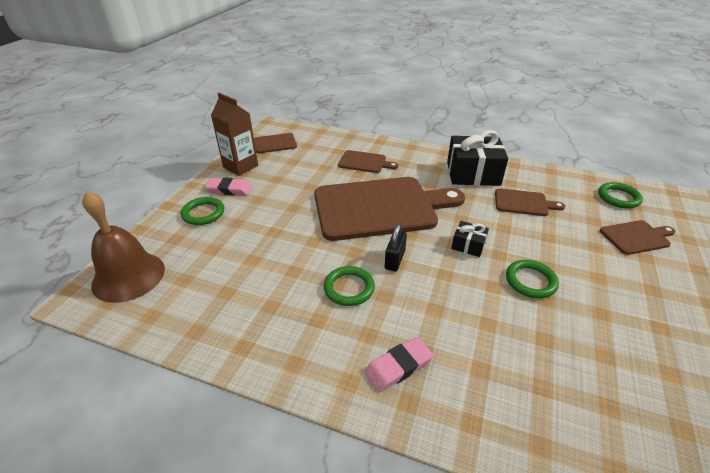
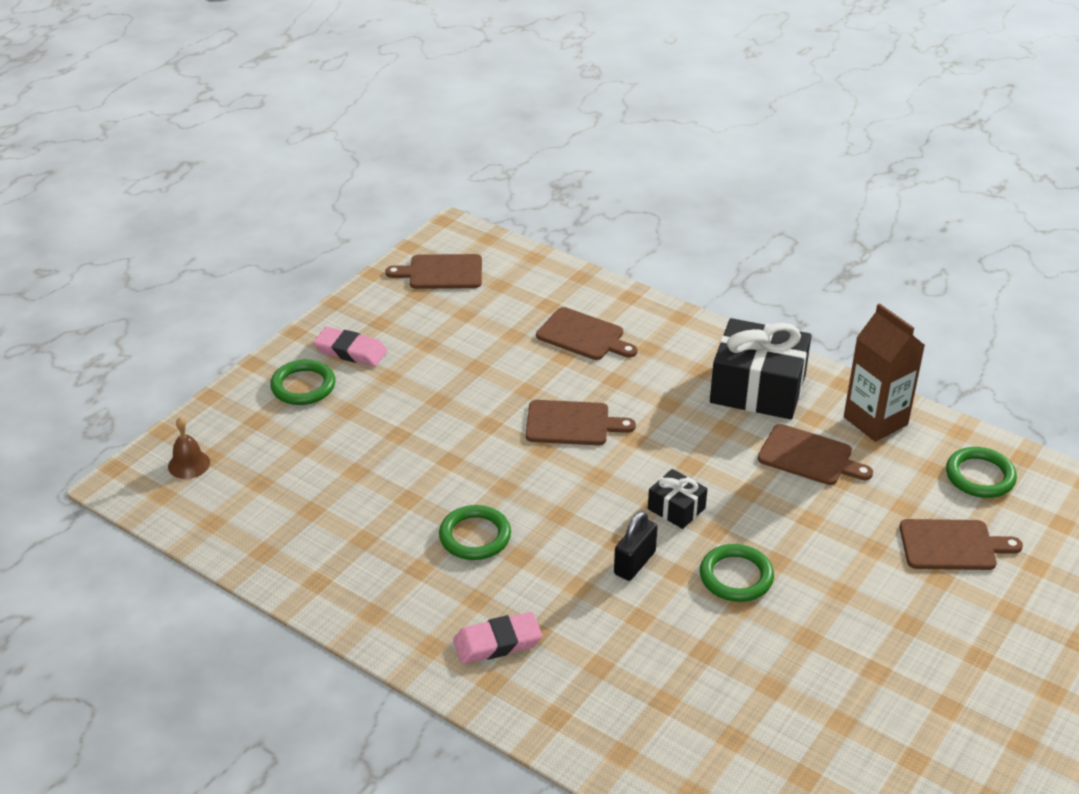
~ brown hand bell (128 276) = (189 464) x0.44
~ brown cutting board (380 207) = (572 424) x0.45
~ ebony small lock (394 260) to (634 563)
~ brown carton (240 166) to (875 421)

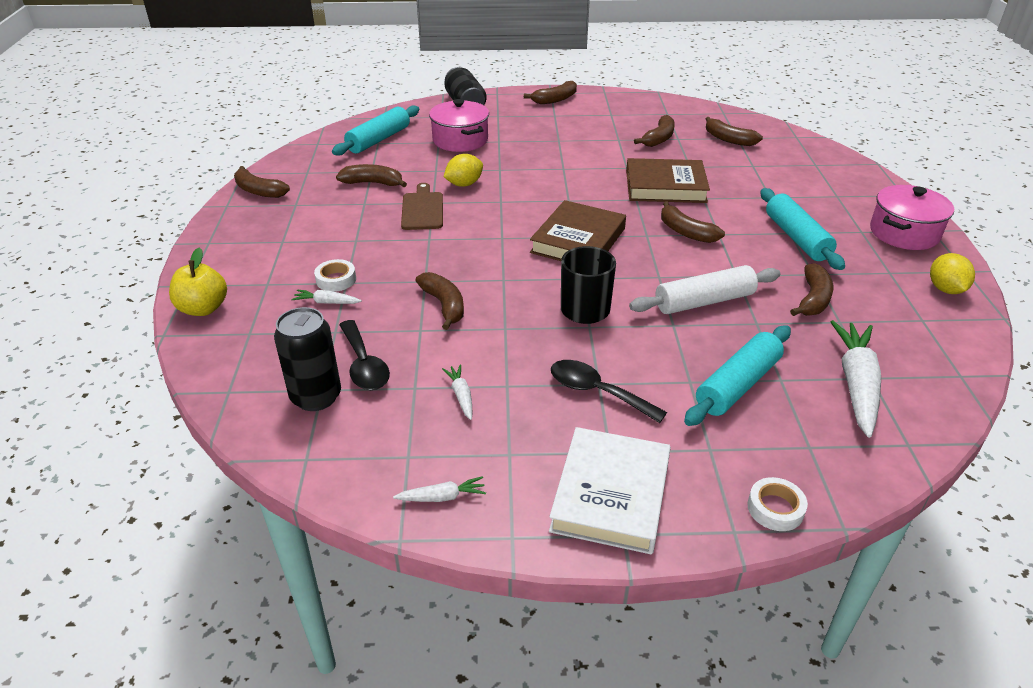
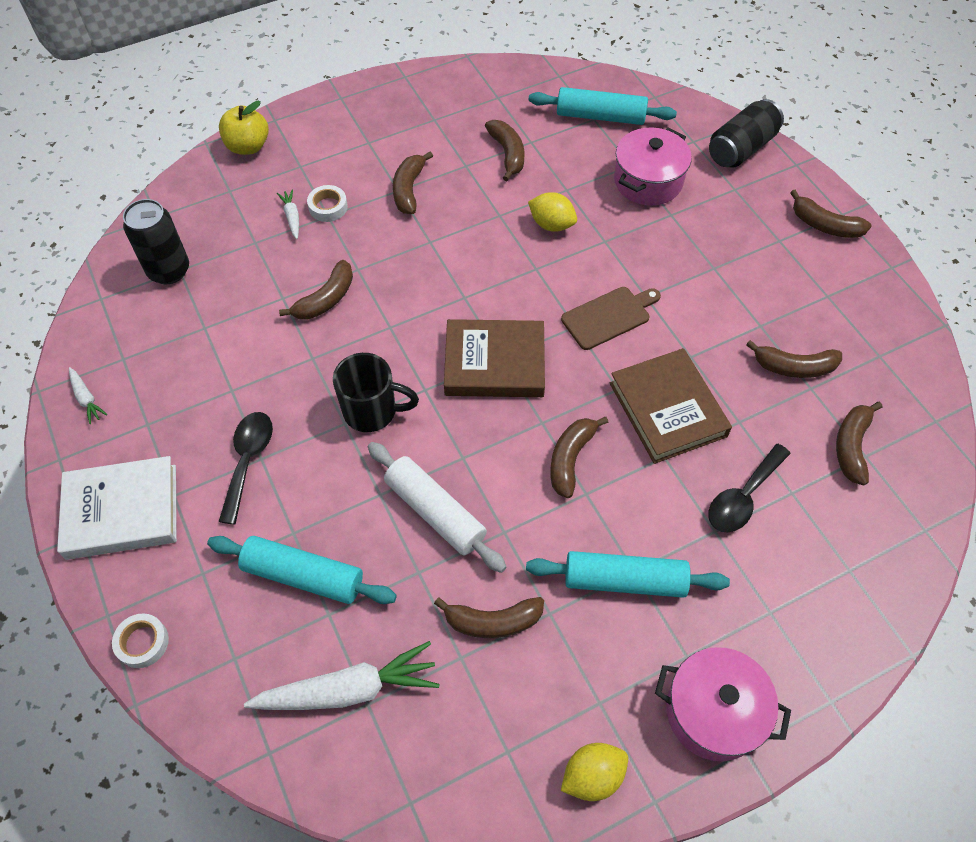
~ brown banana fruit (259 191) to (409 189)
~ teal rolling pin (796 238) = (624 580) 45 degrees clockwise
~ brown cutting board (422 209) to (608 316)
~ ebony spoon (364 365) to (743 497)
- snow-white root vegetable (461 396)

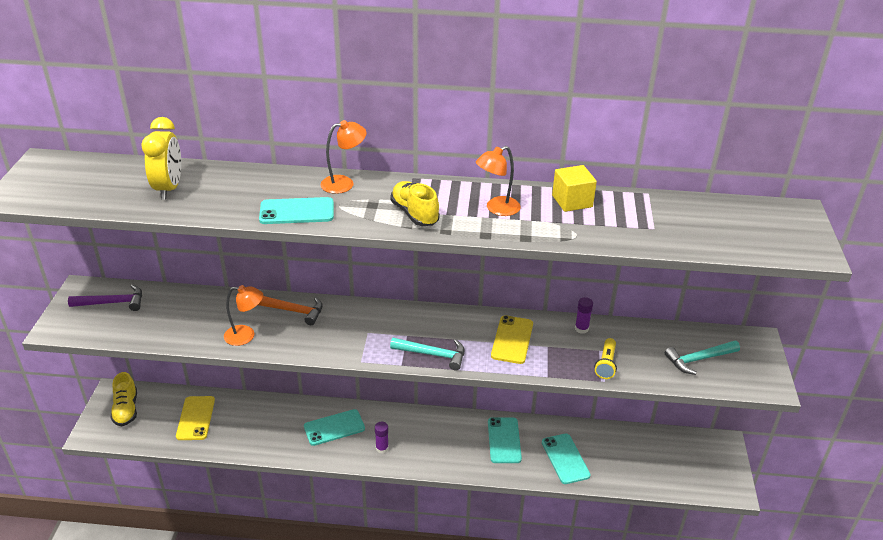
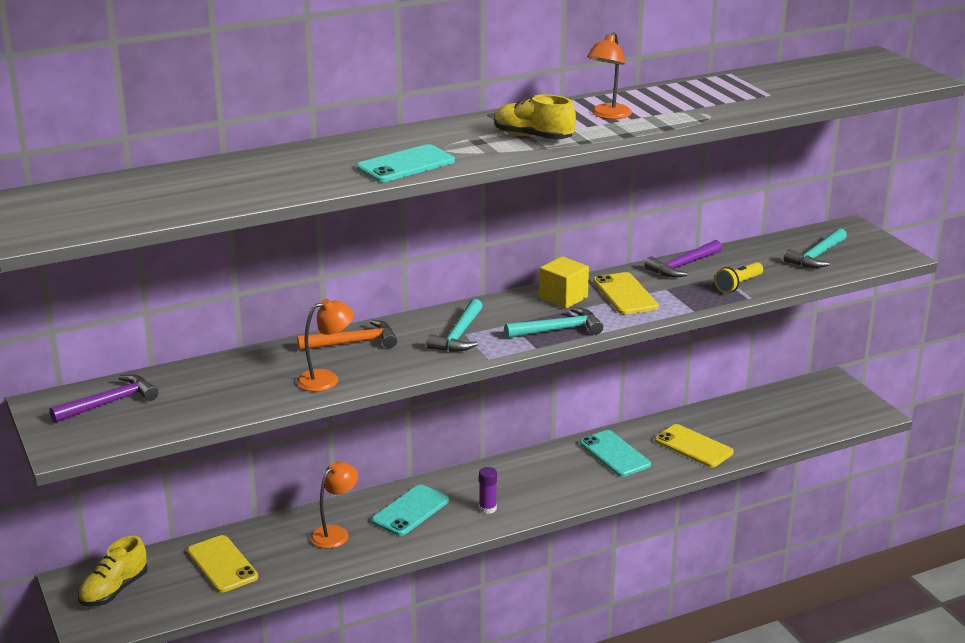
~ golden lace-up shoe (126 409) = (114 590) 75 degrees clockwise
~ orange-coloured reading lamp (344 183) to (335 533)
+ teal carpenter's hammer (459 335)
~ golden block (572 201) to (563 298)
~ purple glue (581 329) to purple carpenter's hammer (682 266)
~ teal smartphone (565 459) to golden smartphone (693 446)
~ golden flashlight (606 364) = (738 285) 60 degrees clockwise
- golden alarm clock (169 188)

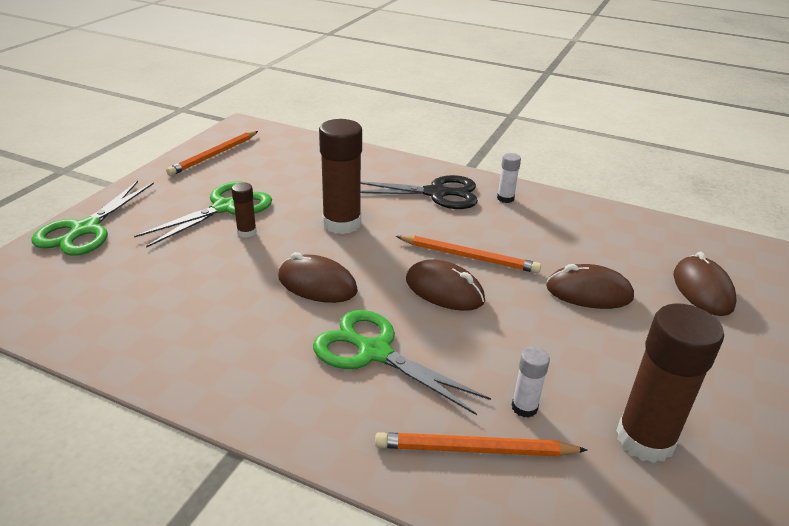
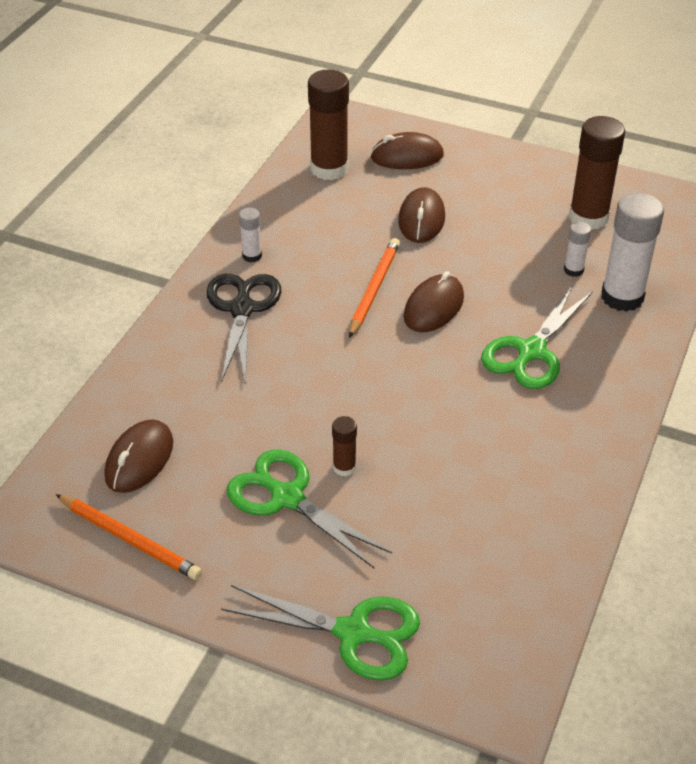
~ brown computer mouse (317 284) to (139 459)
~ brown glue (342 223) to (329 169)
~ orange-coloured lead pencil (475 450) to snow-white glue (622 297)

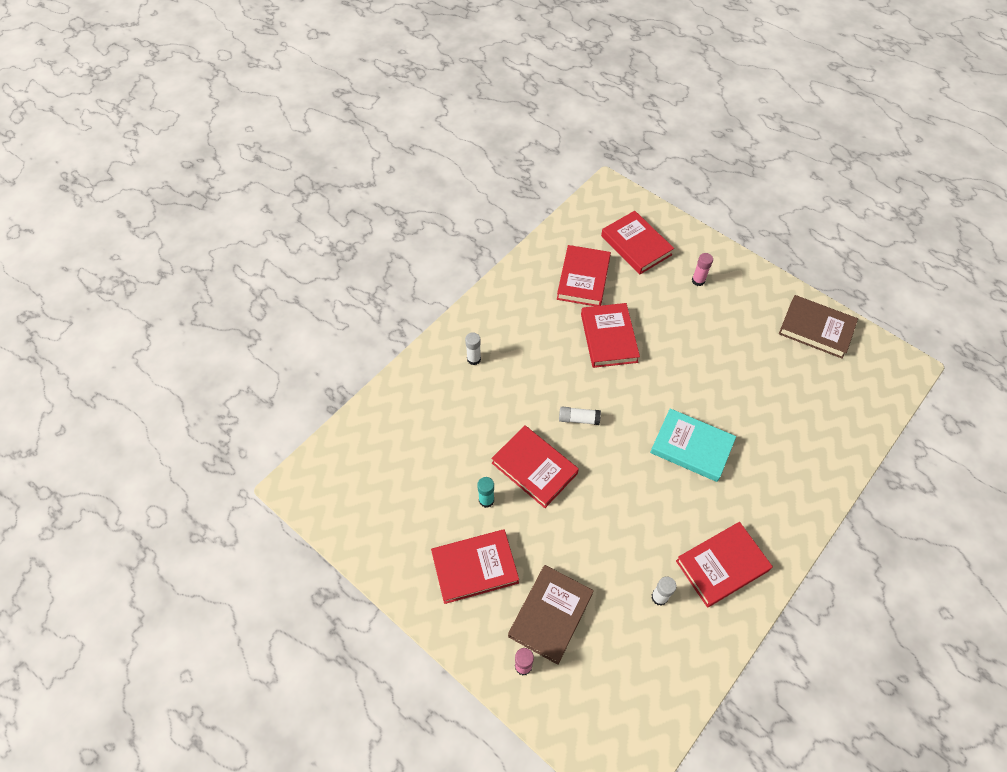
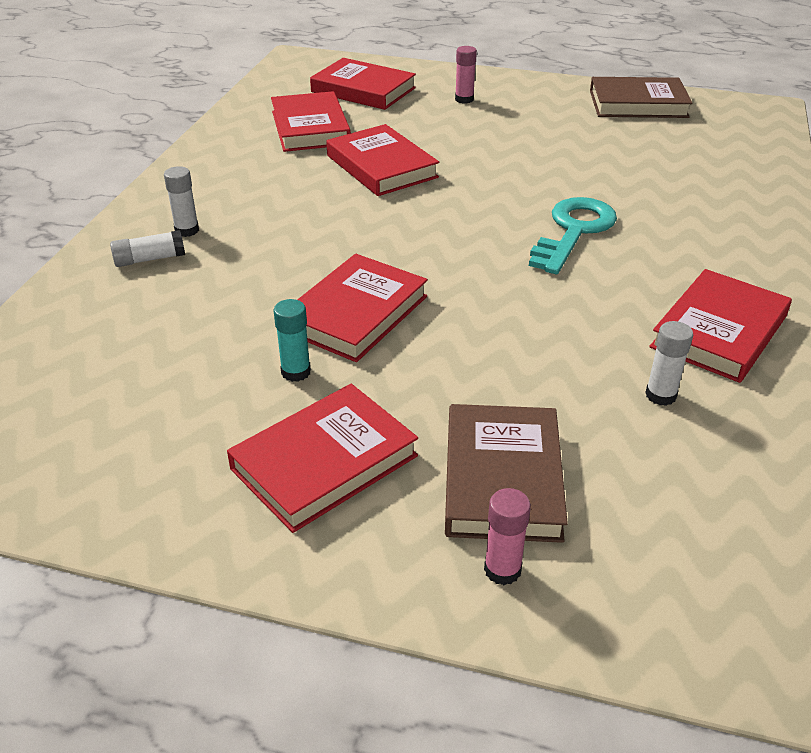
~ snow-white glue (578 419) to (149 259)
~ scarlet hardcover (534 468) = (355 313) 75 degrees counterclockwise
~ teal hardcover (691 447) to teal latchkey (574 231)

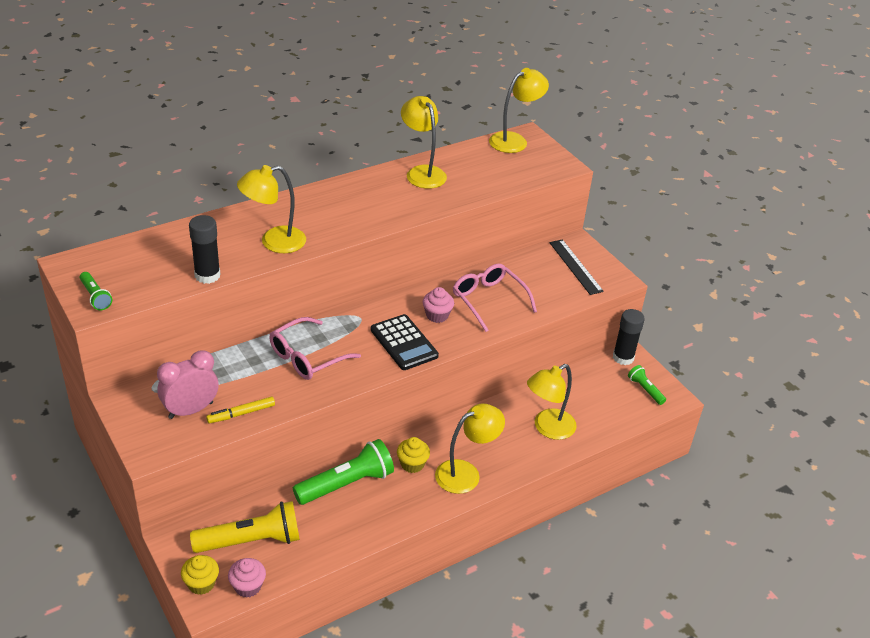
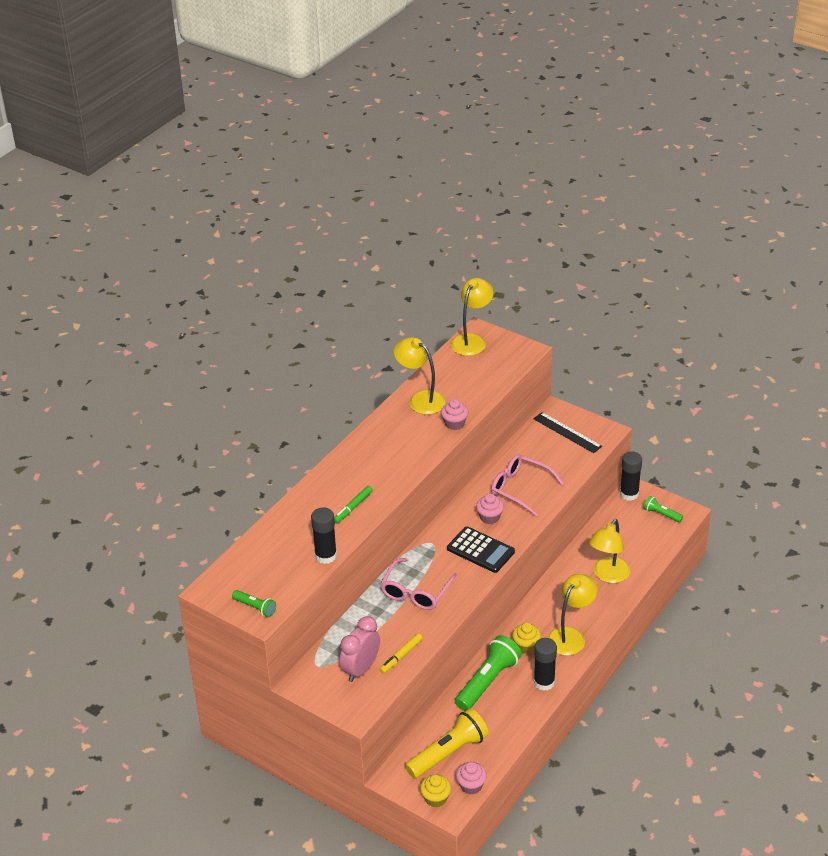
~ golden reading lamp (274 242) to green marker pen (353 507)
+ rose-pink muffin (454 423)
+ ebony glue (544 682)

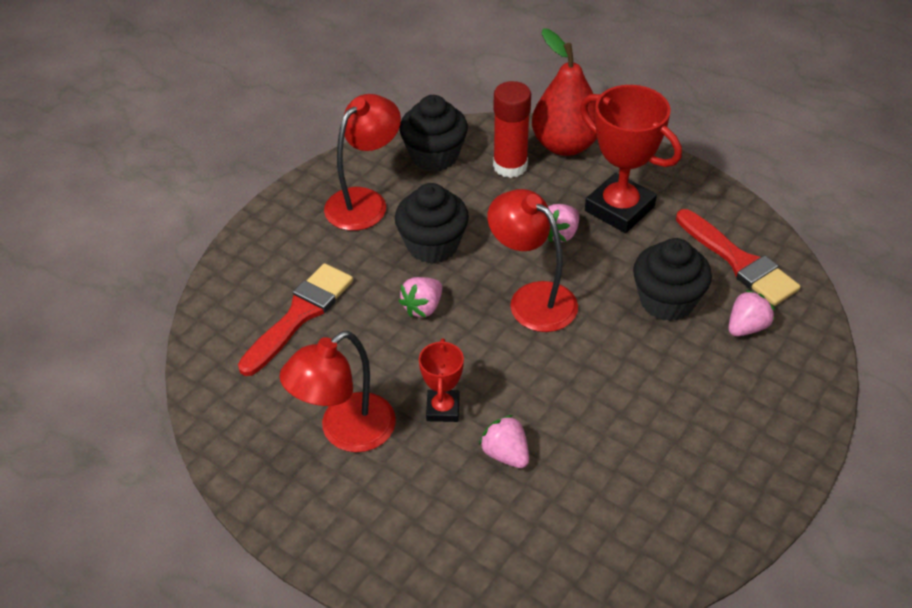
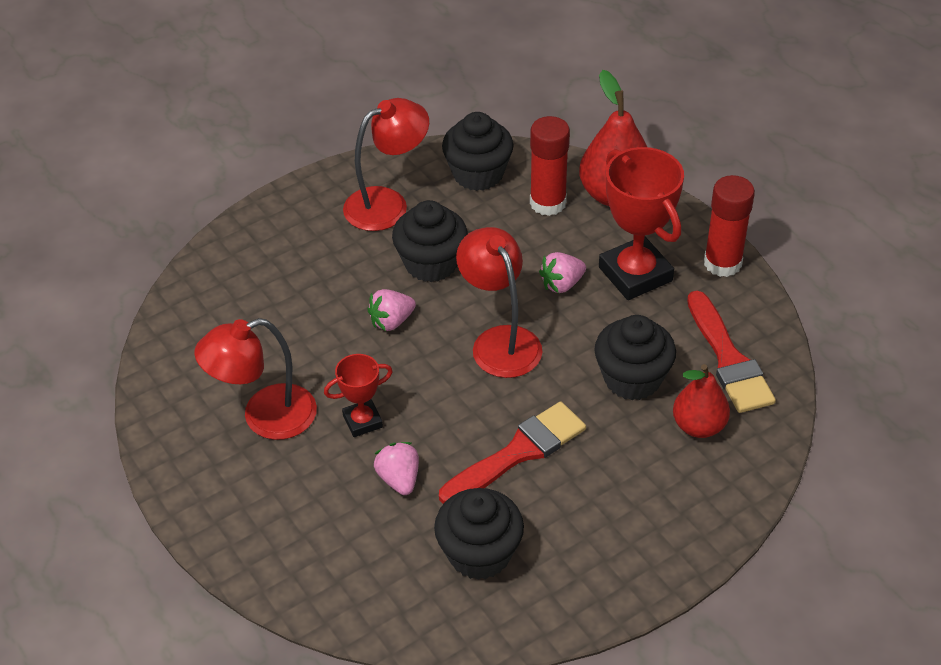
~ scarlet award cup (443 409) = (362 421) 45 degrees clockwise
+ ebony muffin (479 553)
~ scarlet paint brush (299 315) to (518 452)
~ rose-pink toy strawberry (746 327) to scarlet pear (698 426)
+ scarlet glue (722 263)

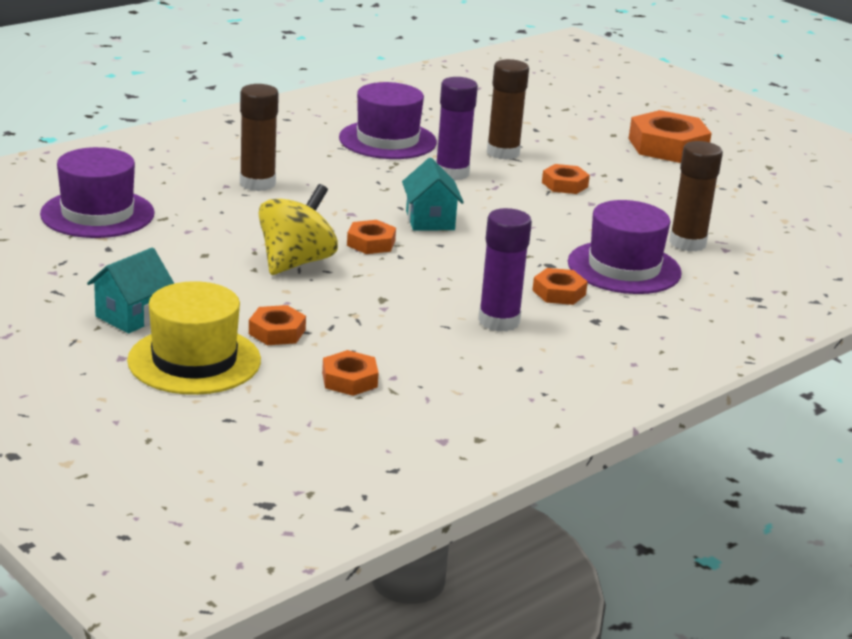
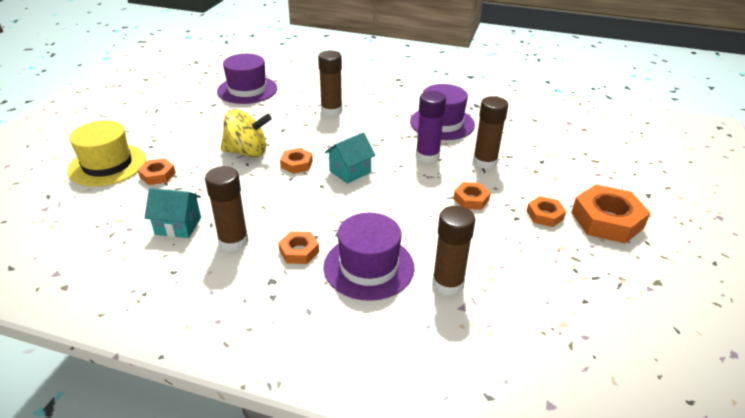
~ teal toy house (131 316) to (178 226)
~ purple glue (499 321) to brown glue (233 241)
~ orange-coloured nut (349 380) to (545 215)

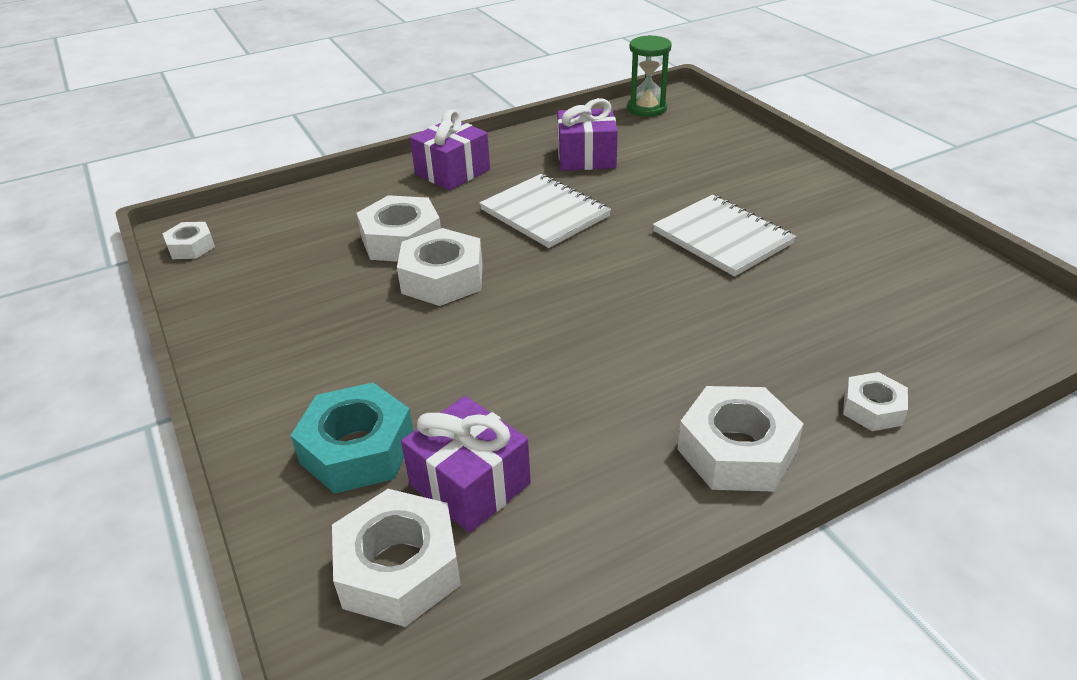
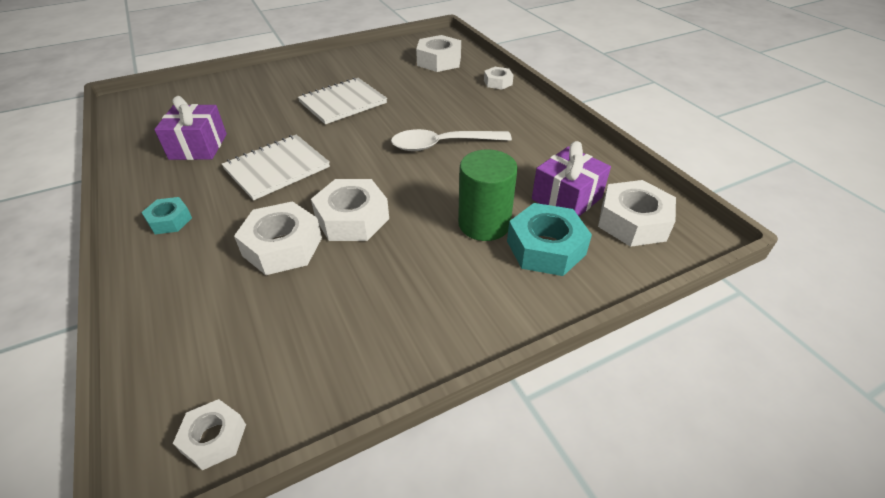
~ purple gift (452 172) to teal nut (170 220)
+ snow-white spoon (442 145)
~ snow-white nut (736 451) to (439 61)
+ green cylinder (484 224)
- green sand timer (647 108)

